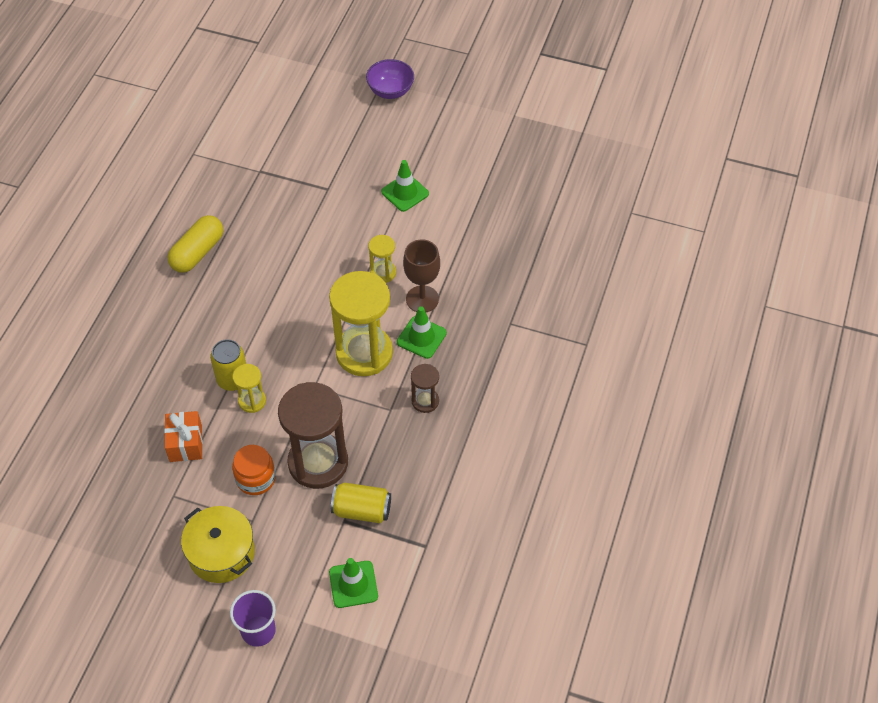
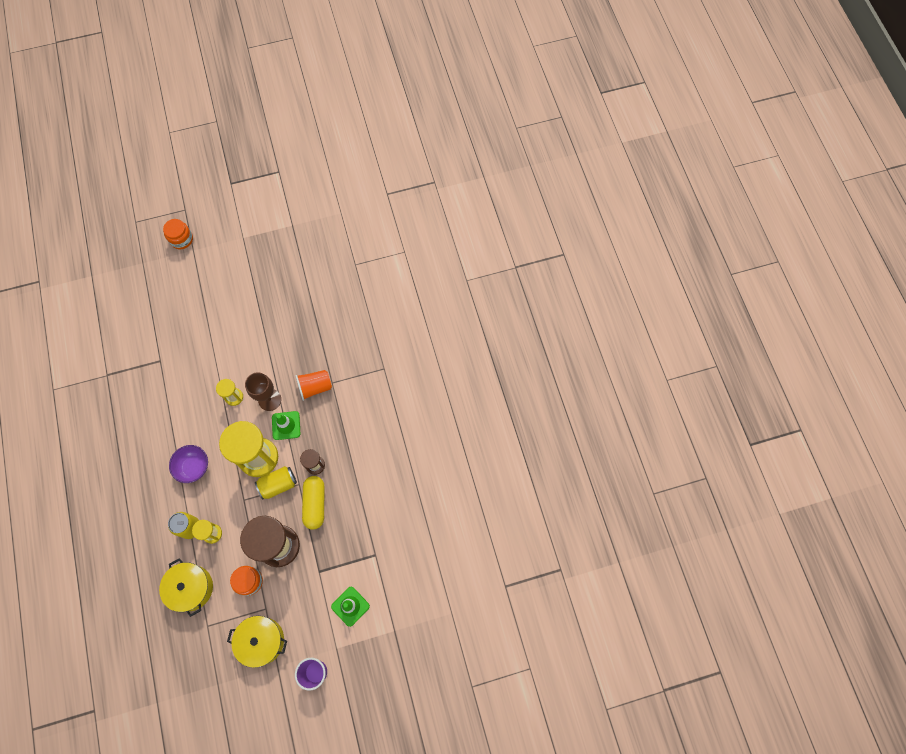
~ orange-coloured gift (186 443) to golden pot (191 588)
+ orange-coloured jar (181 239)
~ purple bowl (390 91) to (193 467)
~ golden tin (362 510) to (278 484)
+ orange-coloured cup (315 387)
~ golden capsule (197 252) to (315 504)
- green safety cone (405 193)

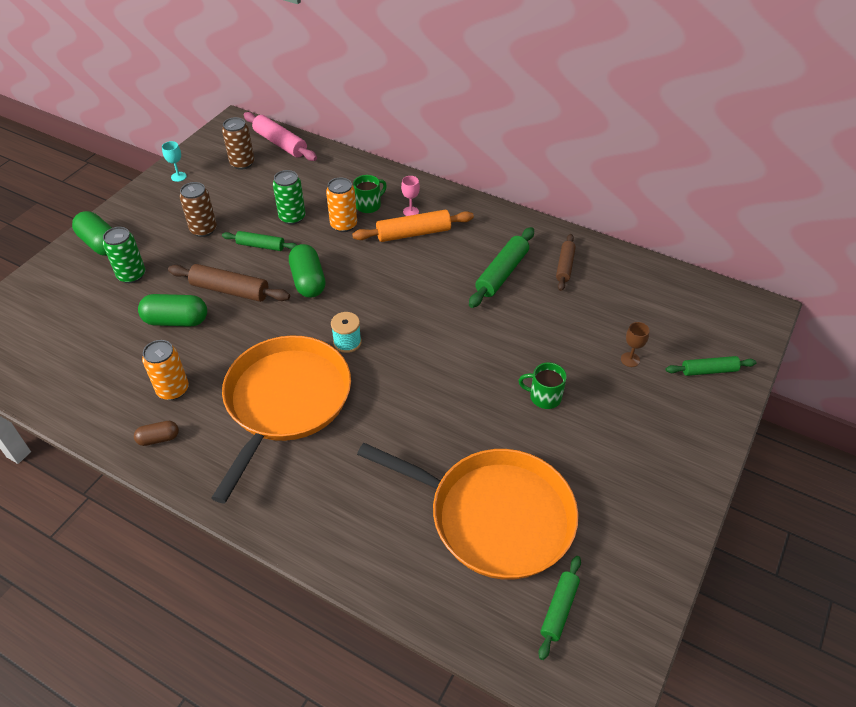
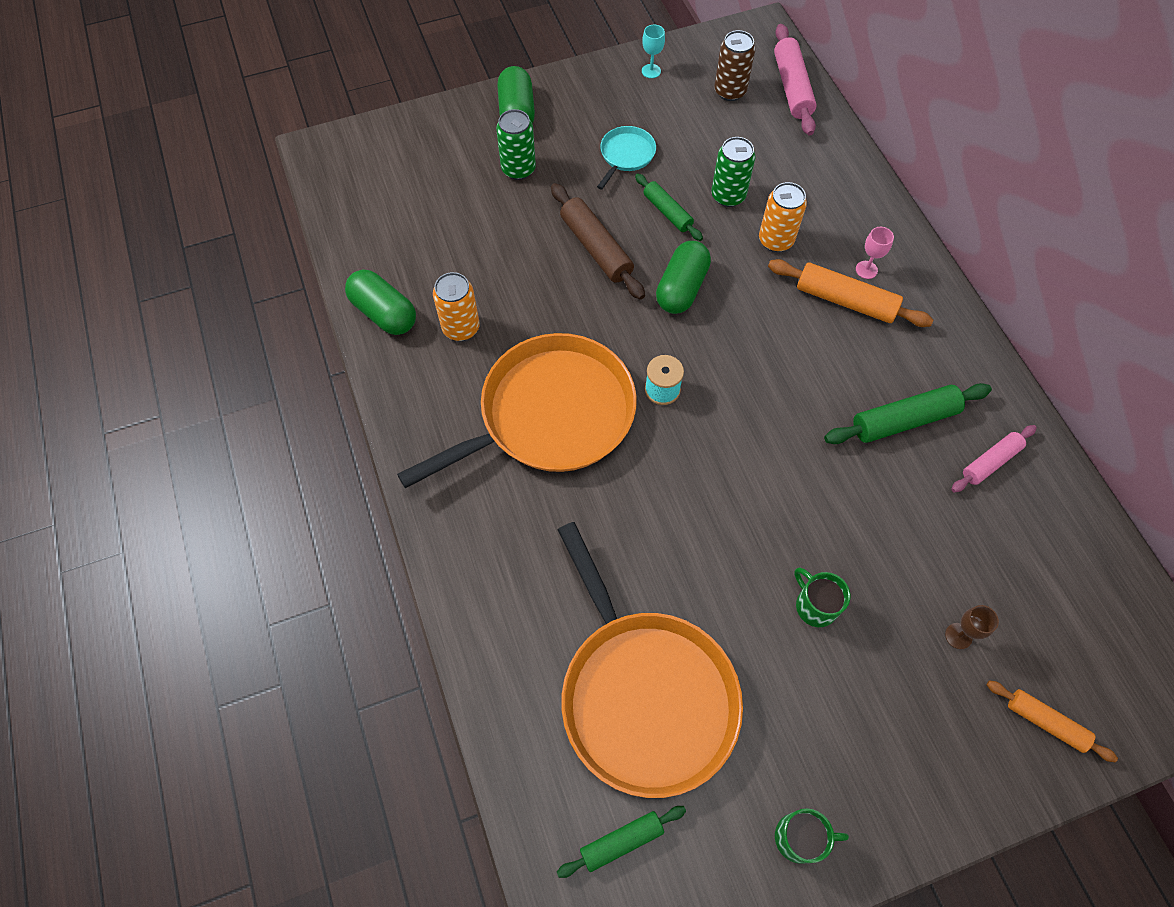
~ green capsule (176 321) to (384 313)
~ brown tin (203 229) to teal skillet (626 155)
~ green tea mug (369 205) to (799 838)
~ brown rolling pin (565 266) to rose-pink rolling pin (990 462)
~ green rolling pin (709 370) to orange-coloured rolling pin (1045 722)
- brown capsule (158 438)

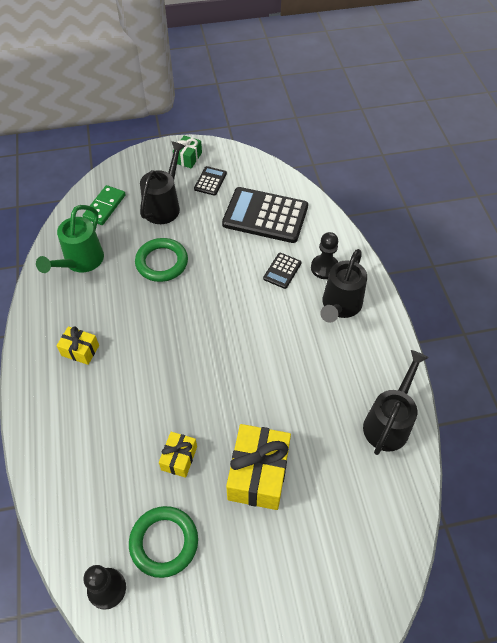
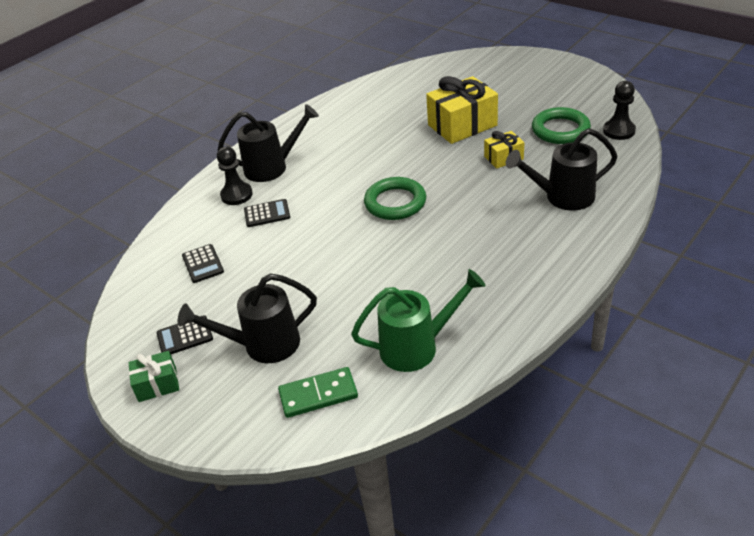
~ ebony pocket calculator (265 215) = (203 264) x0.46
~ green torus (162 262) to (395 202)
~ ebony sprinkling can (389 422) to (562 197)
- golden gift (80 350)

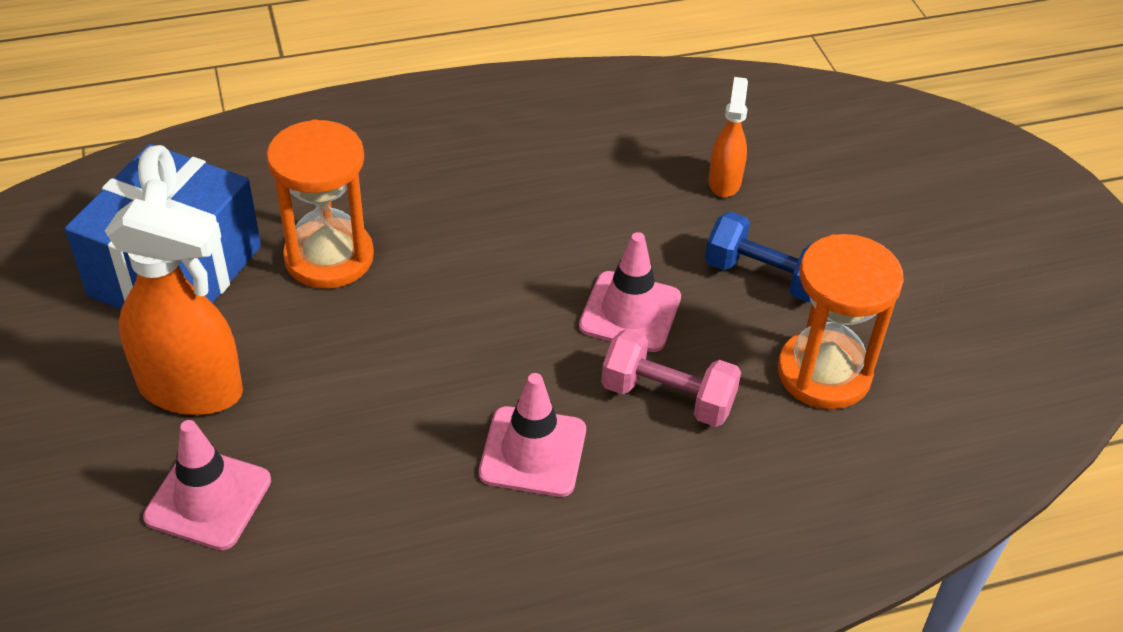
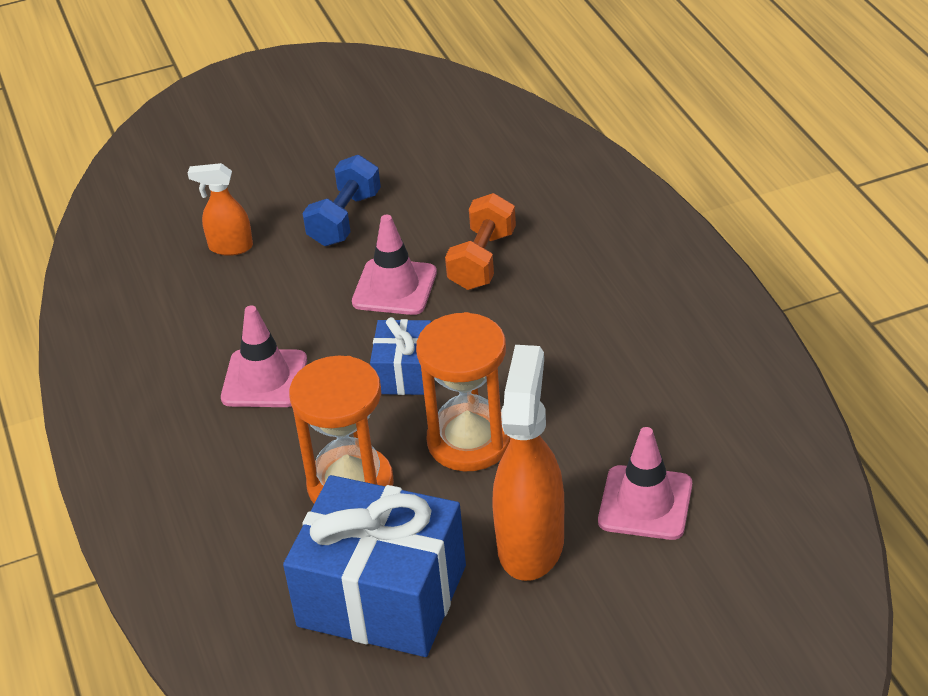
~ rose-pink safety cone (533 452) to (264 379)
+ cobalt gift (404 373)
~ orange-coloured sand timer (824 373) to (469 441)
~ rose-pink dumbbell (667 397) to orange-coloured dumbbell (482 260)

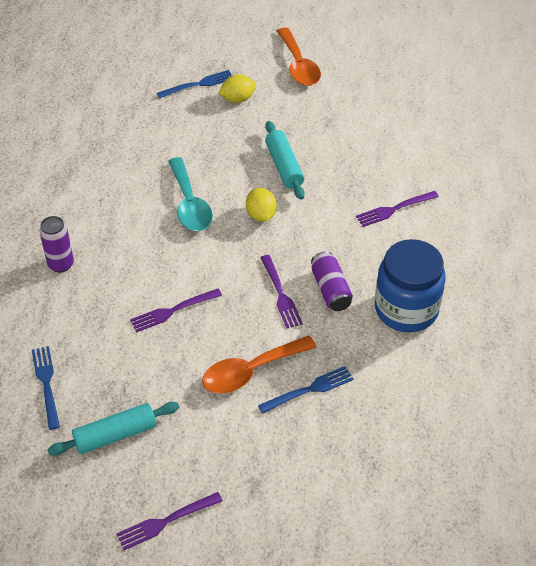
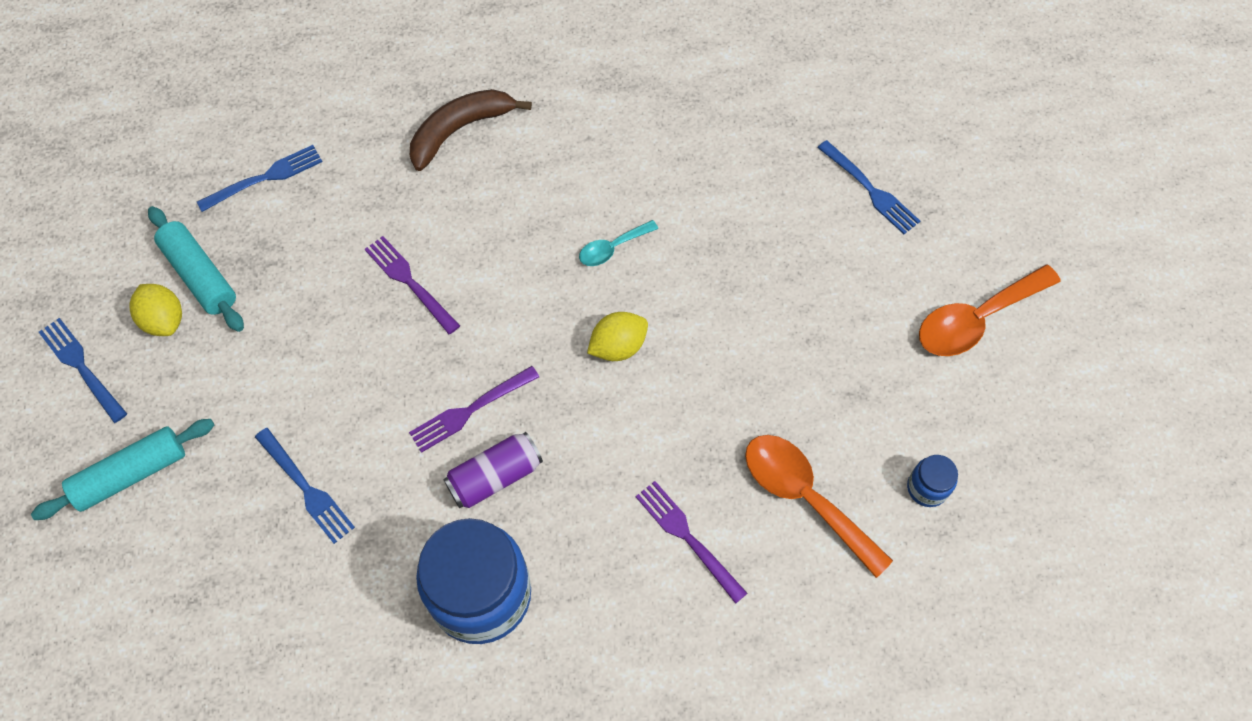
~ teal rolling pin (284 166) to (131 474)
~ purple fork (166 521) to cobalt fork (81 367)
~ golden lemon (237 99) to (164 320)
~ purple tin (61 264) to brown banana fruit (460 130)
~ teal spoon (190 204) = (612 248) x0.54
~ orange-coloured spoon (250 371) to (804 497)
+ cobalt jar (927 488)

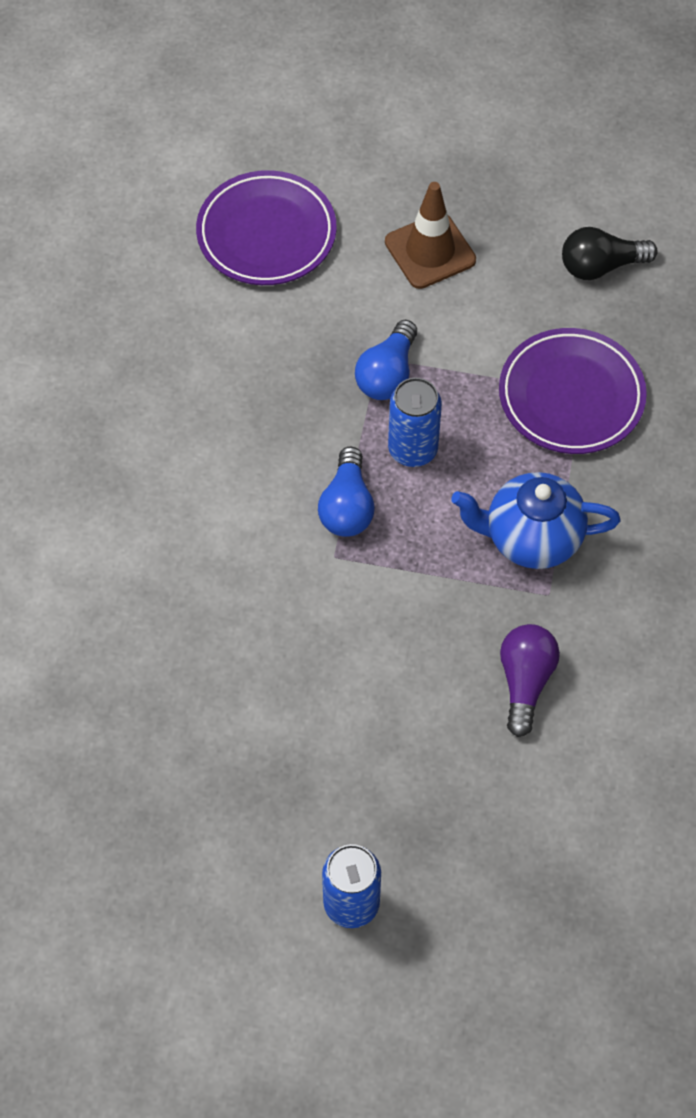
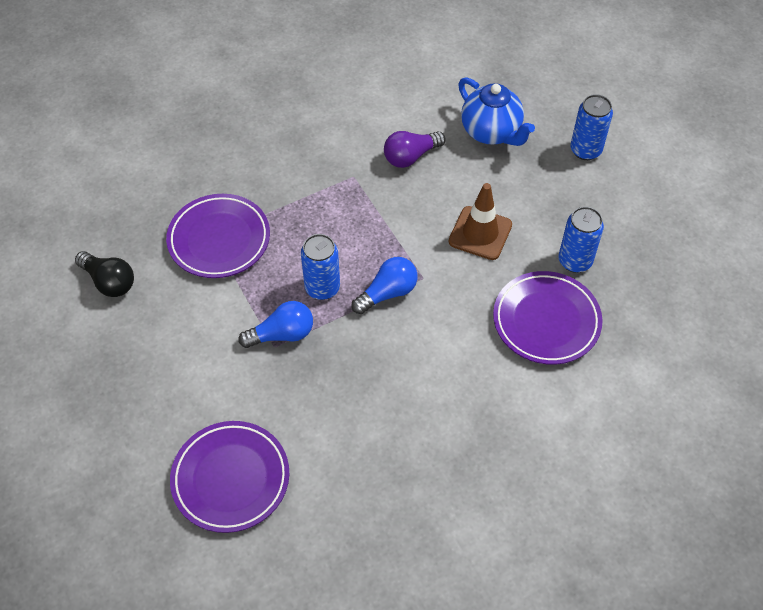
~ brown safety cone (430 251) to (480 233)
~ cobalt teapot (531 538) to (491 132)
+ purple flat dish (546 321)
+ cobalt tin (575 261)

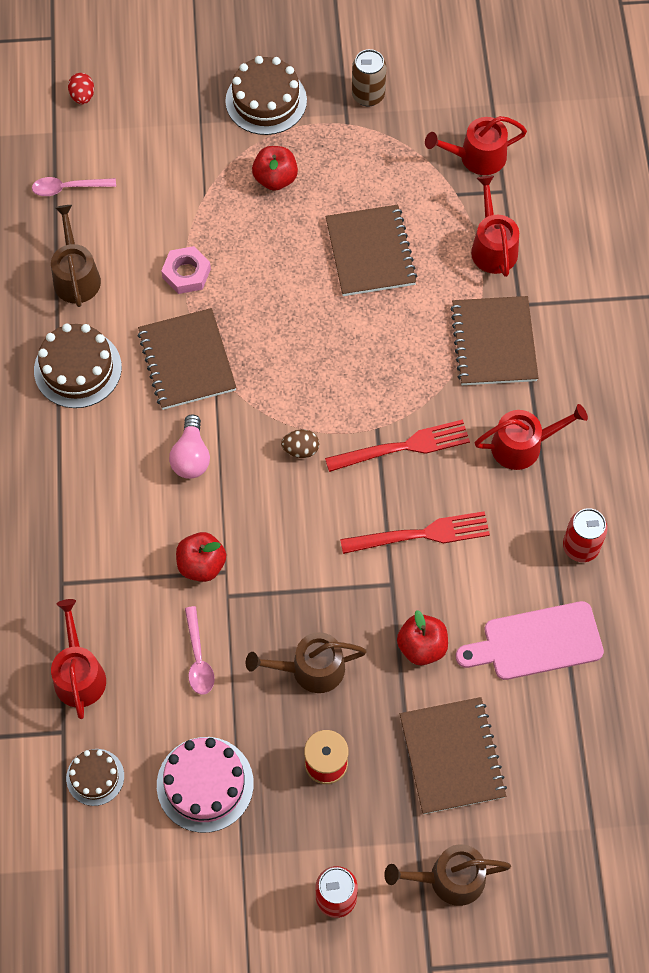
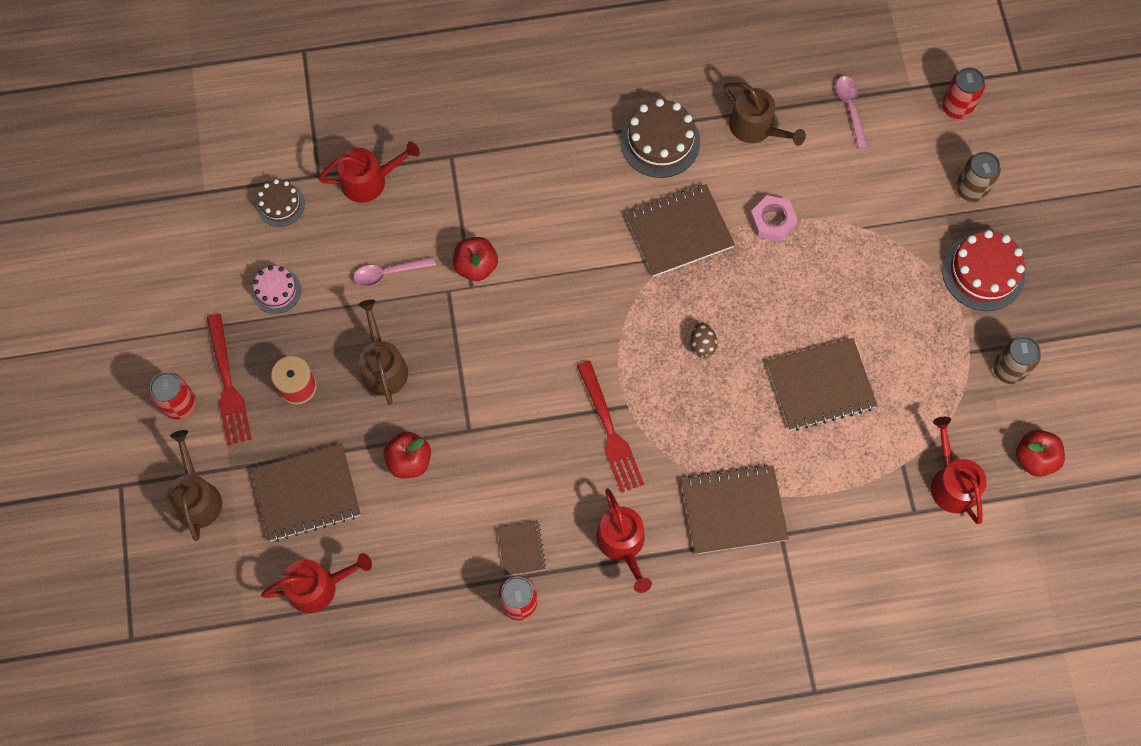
~ scarlet fork (421 534) to (228 385)
~ rose-pink gateau (205 784) = (276 290) x0.60
~ scarlet sprinkling can (493 247) to (318 586)
+ brown notepad (521 548)
~ brown toy egg (301 449) to (702 345)
~ brown sprinkling can (76 276) = (756 127) 60 degrees clockwise
~ scarlet toy egg (82 96) to scarlet tin (956 107)
~ brown gateau (266 101) to scarlet gateau (983 272)
+ brown tin (970 189)
~ scarlet apple fruit (275 179) to (1034 458)
- rose-pink lightbulb (191 456)
- rose-pink cutting board (536 642)

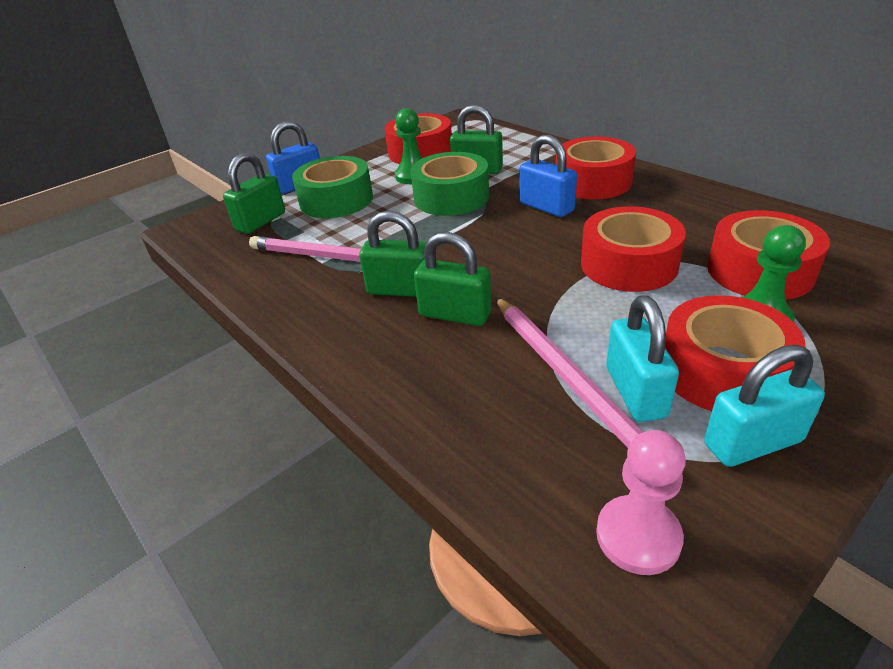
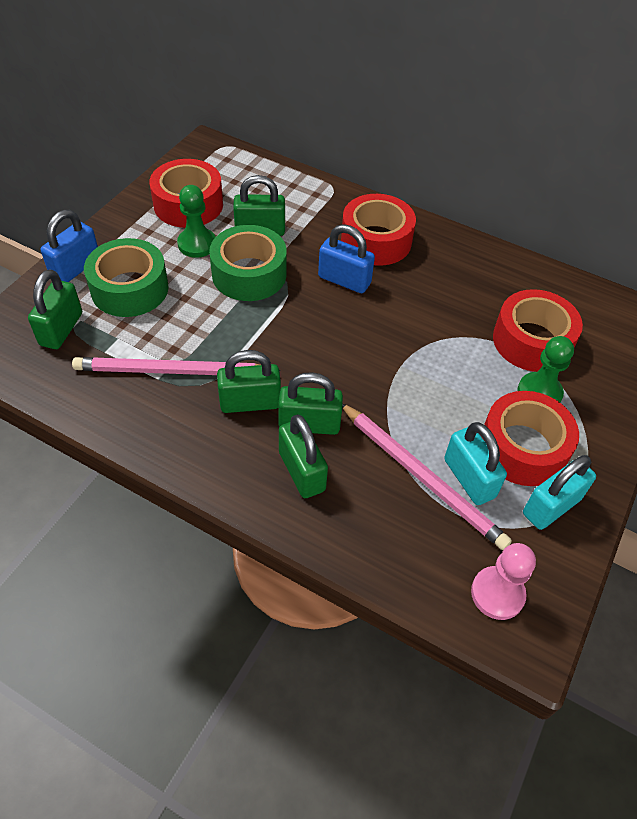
+ green small lock (301 471)
- scarlet tape (628 264)

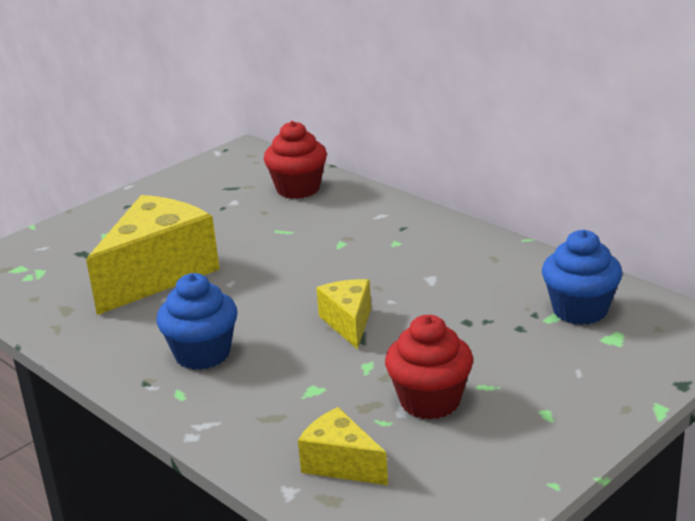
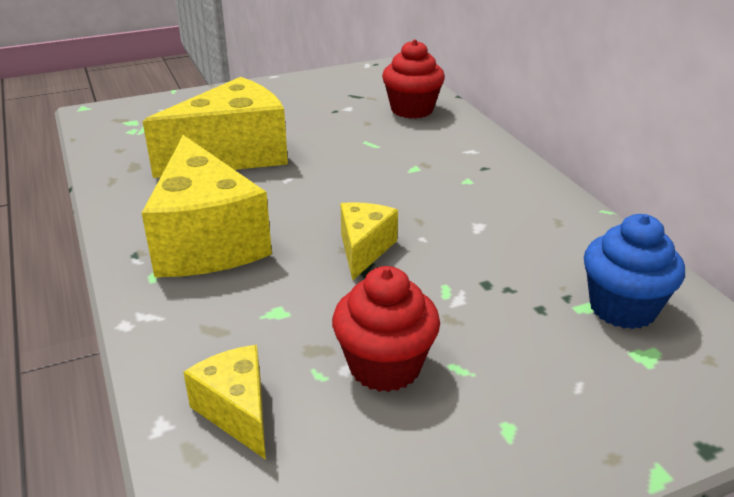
~ cobalt muffin (202 354) to golden cheese wedge (206 241)

